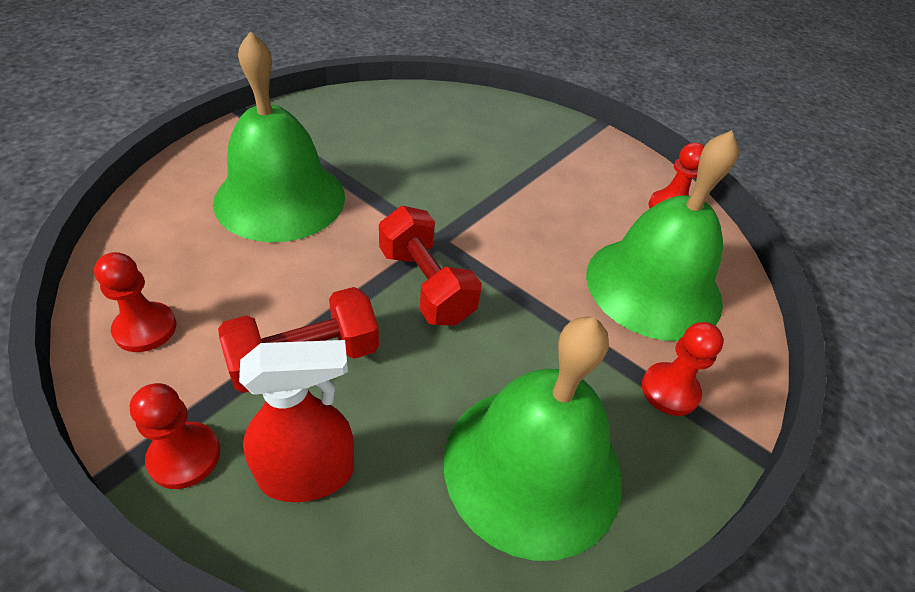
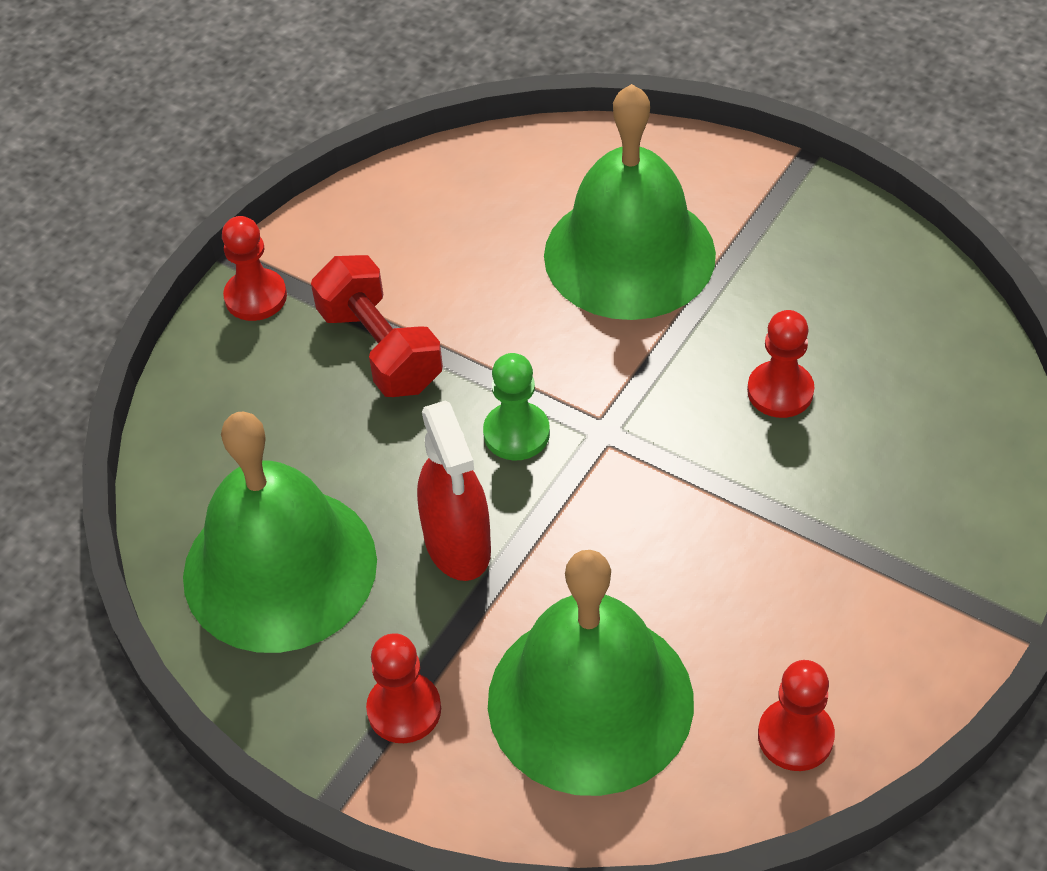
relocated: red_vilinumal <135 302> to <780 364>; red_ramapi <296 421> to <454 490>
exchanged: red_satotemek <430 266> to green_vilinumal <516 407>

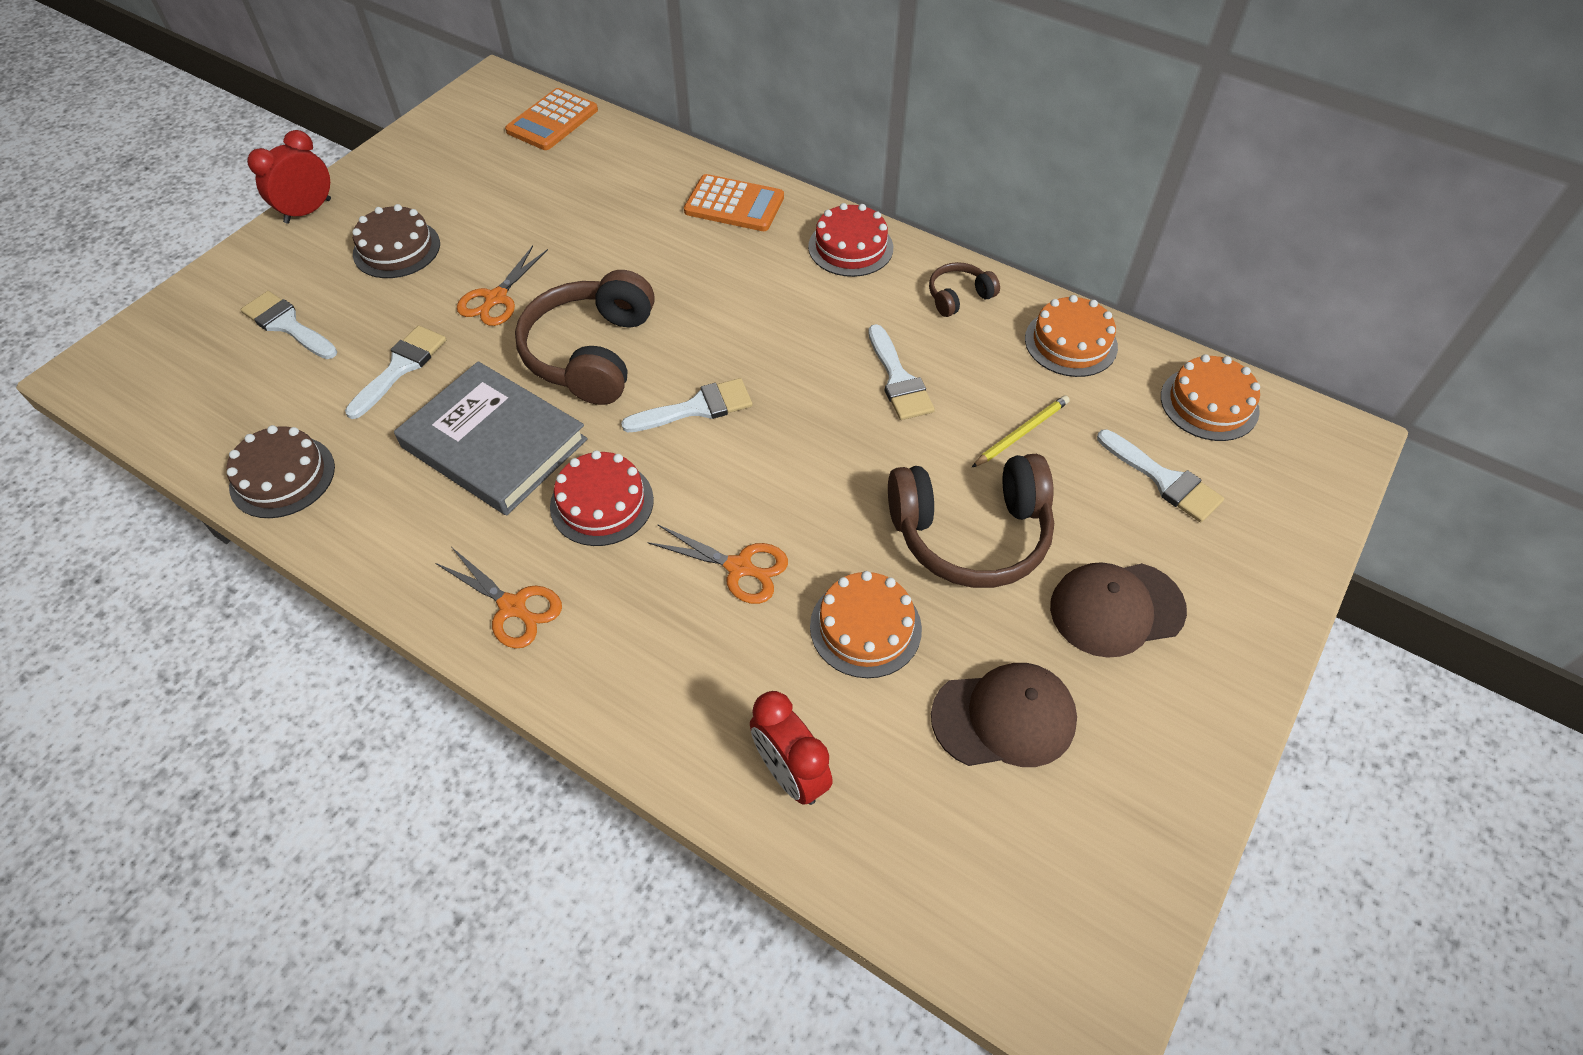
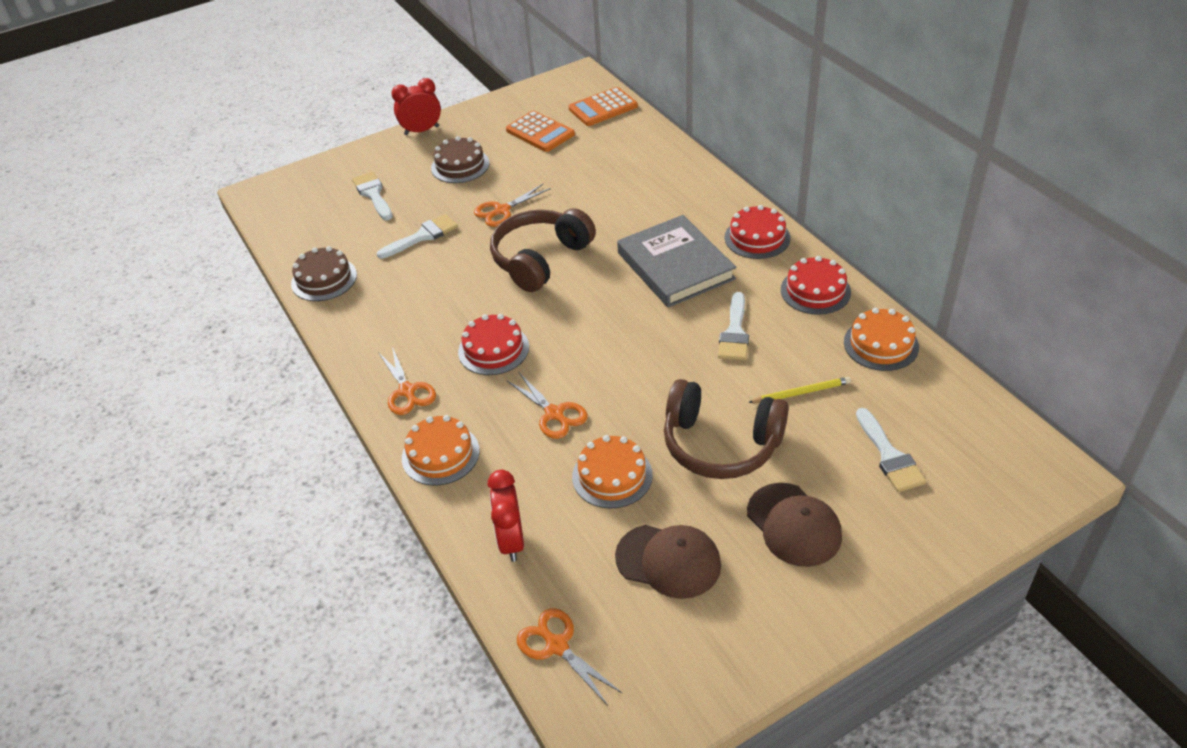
missing: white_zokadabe <687 405>
appeared: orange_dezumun <570 657>
relocated: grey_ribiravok <491 438> to <676 261>; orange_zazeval <734 202> to <540 131>; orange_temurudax <1210 397> to <441 450>
exchanged: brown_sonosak <964 289> to red_temurudax <816 285>
spun: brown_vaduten <1118 610> = <794 525> 135 degrees counterclockwise

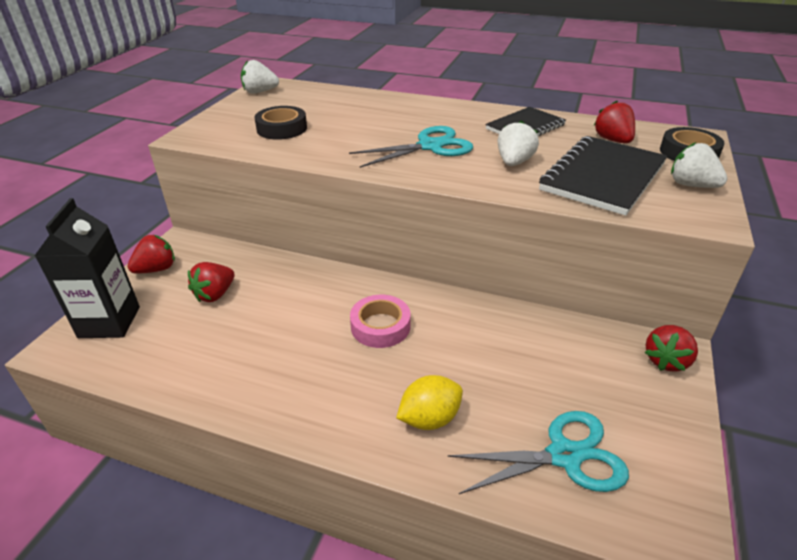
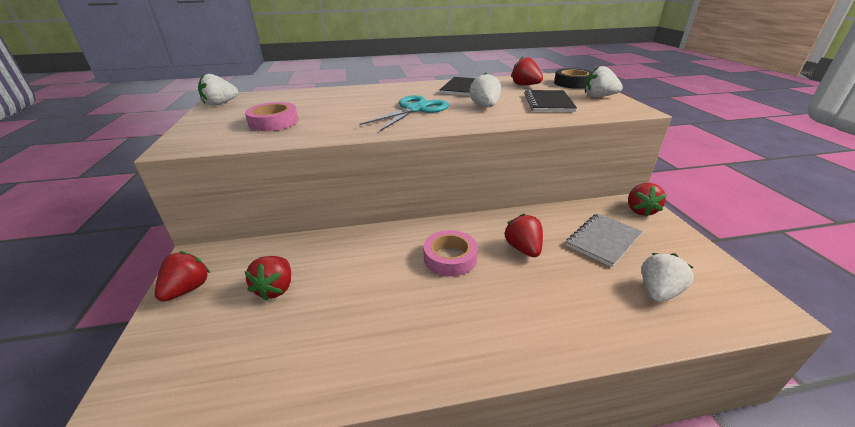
missing: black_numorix <87 268>; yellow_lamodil <429 402>
appeared: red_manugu <523 235>; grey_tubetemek <604 240>
exchanged: turquoise_dezumun <538 452> to white_manugu <668 277>
colour: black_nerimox <280 123> to pink_nerimox <271 116>
size: black_tubetemek <603 176> = <550 101> x0.64

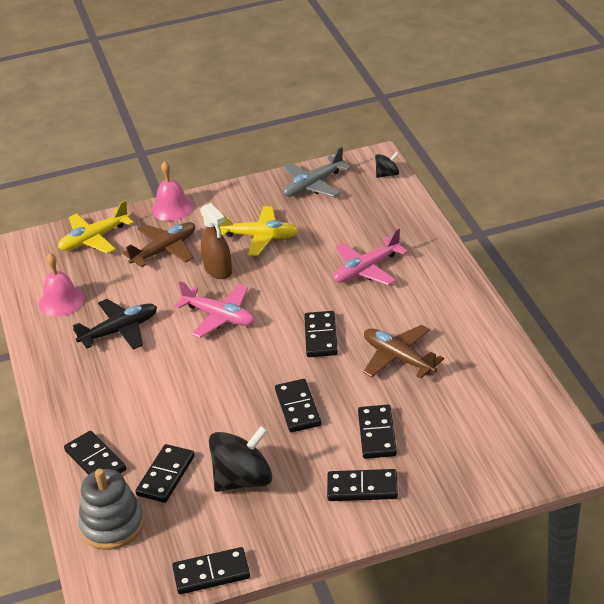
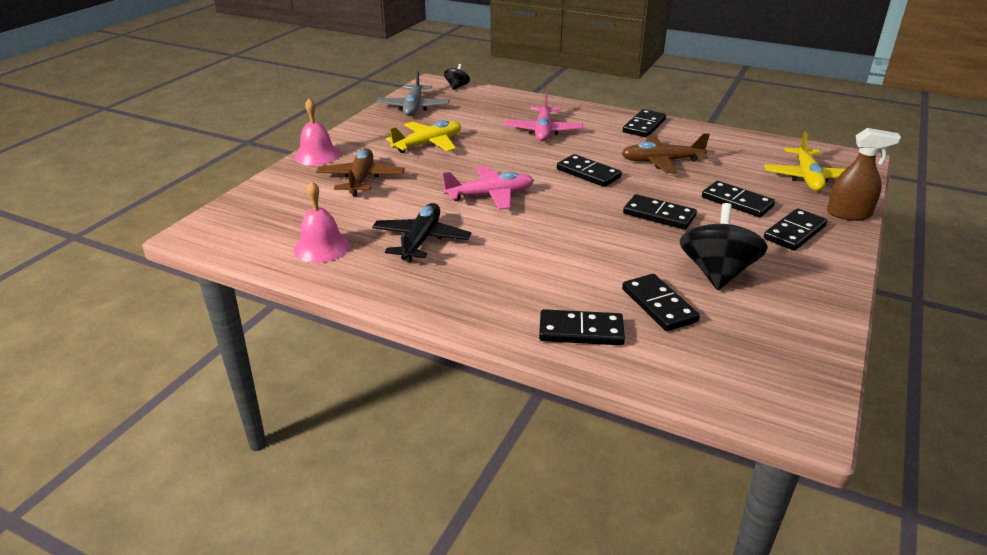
missing: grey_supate <111 509>
relocated: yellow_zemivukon <96 227> to <804 161>; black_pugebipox <211 570> to <644 123>; brown_ramapi <216 241> to <864 174>

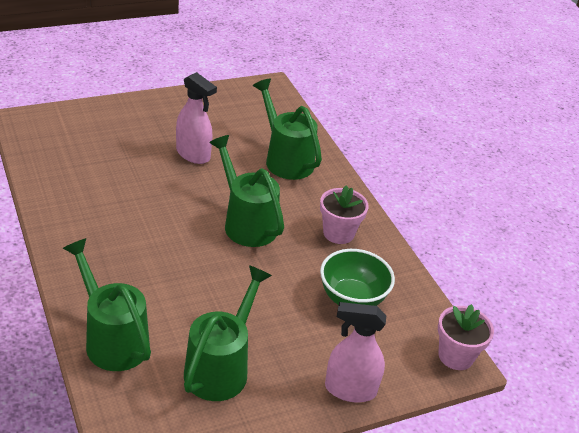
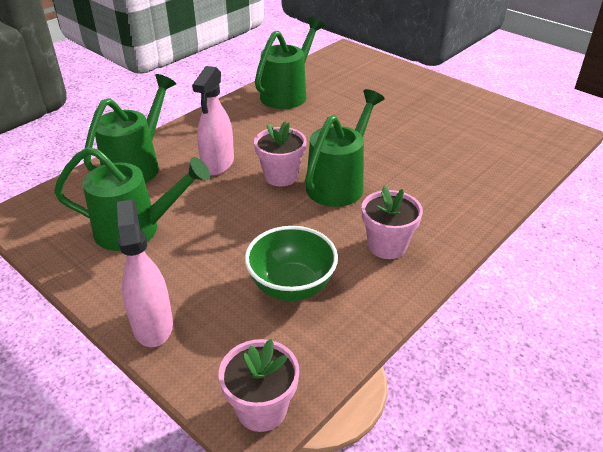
appeared: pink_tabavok <280 154>
relocated: pink_ramapi <196 118> to <213 121>; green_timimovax <287 129> to <290 63>

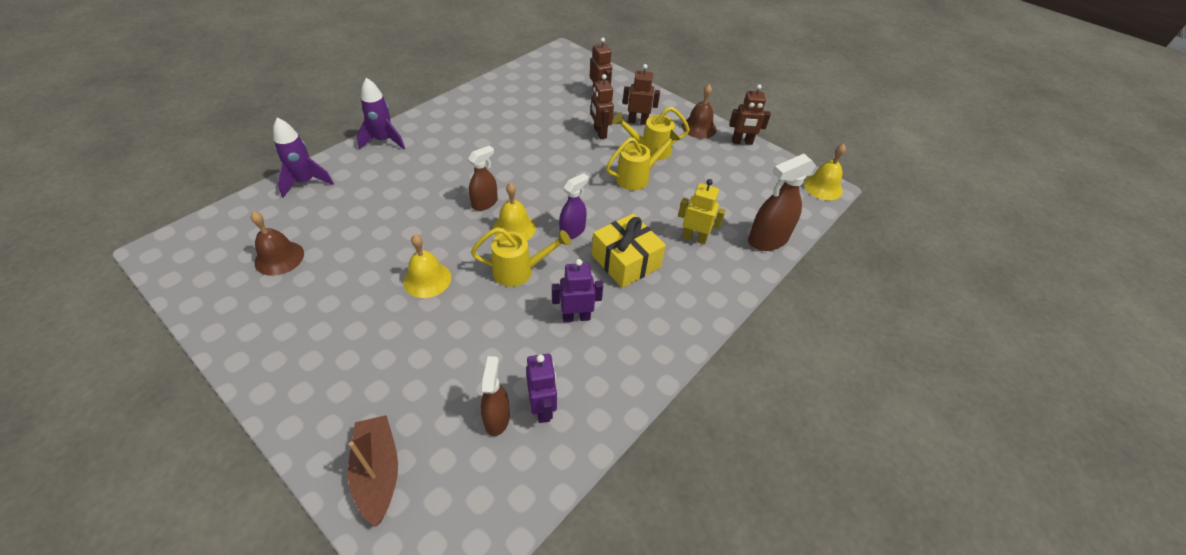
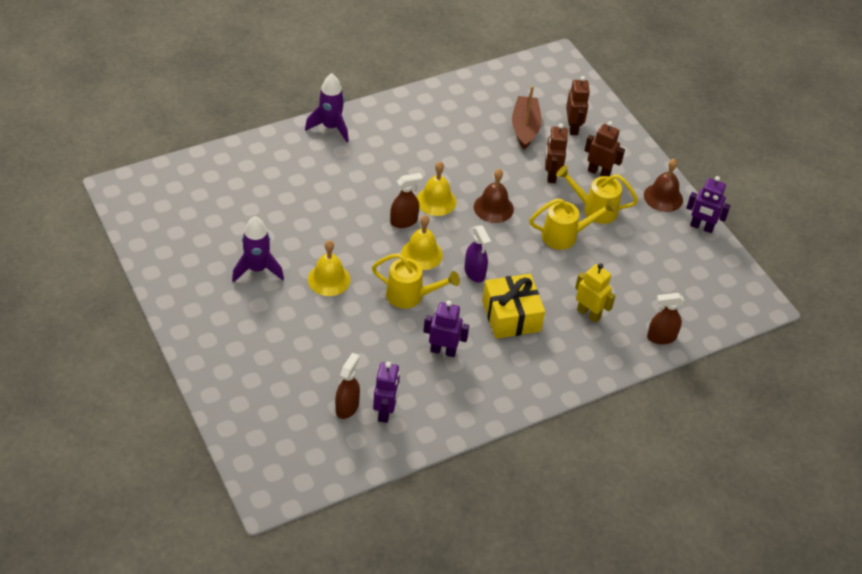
relocated: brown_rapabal <277 243> to <494 196>; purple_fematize <303 158> to <258 249>; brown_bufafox <373 471> to <527 117>; yellow_rapabal <825 172> to <436 189>
colour: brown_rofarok <750 114> to purple_rofarok <708 204>
spun: purple_ramapi <574 206> = <477 254> 90 degrees clockwise
size: brown_ramapi <782 202> = <665 318> x0.64

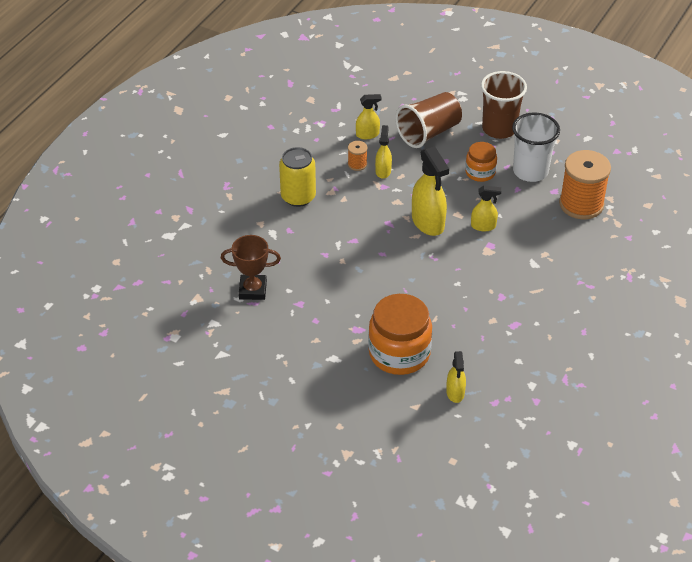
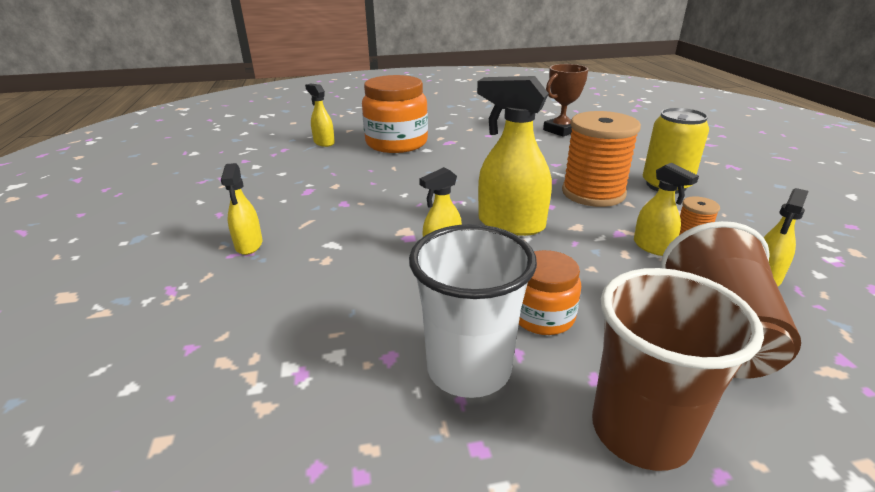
appeared: yellow_ramapi <242 209>
relocated: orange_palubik <585 184> to <601 159>

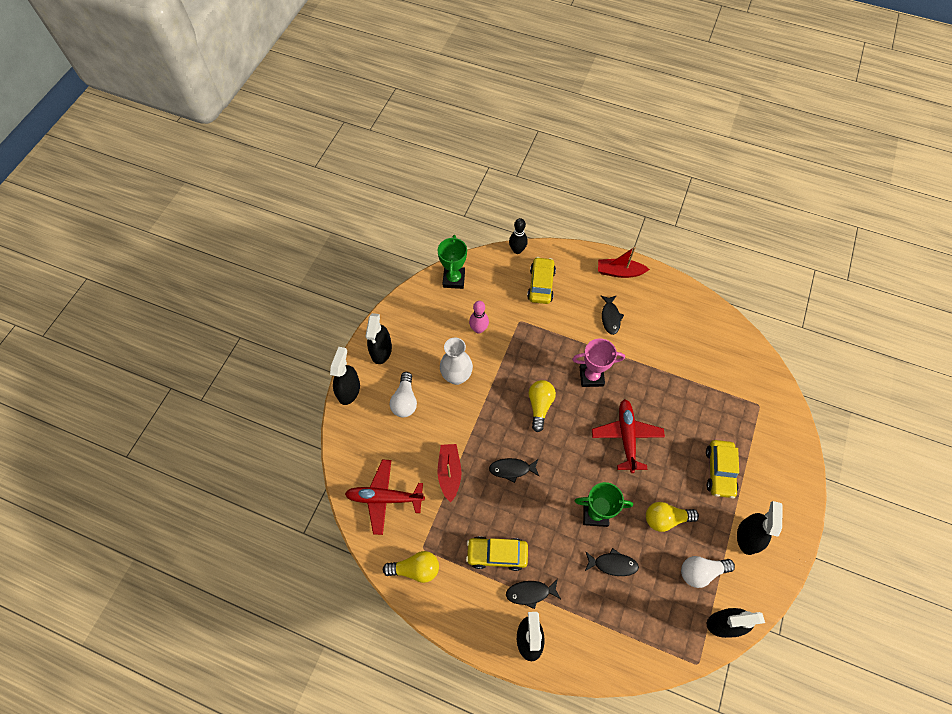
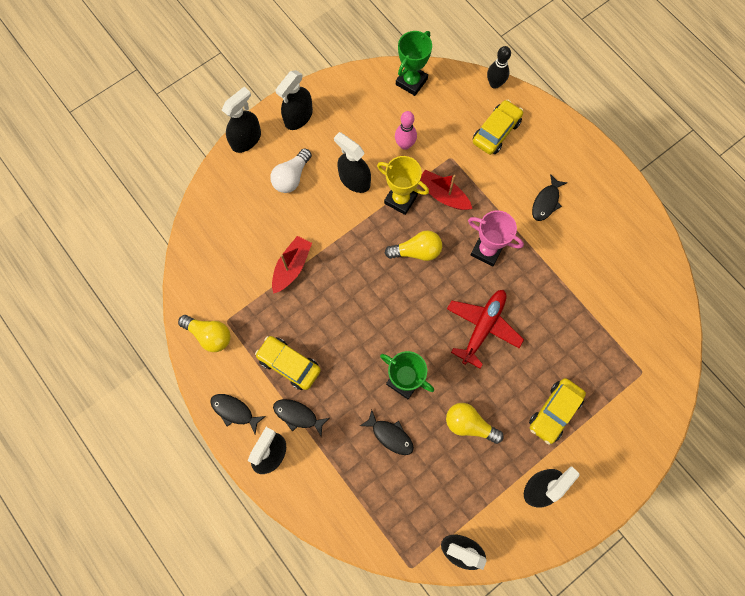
missing: red_zemivukon <385 497>; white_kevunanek <708 572>
appeared: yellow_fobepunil <403 185>
relocated: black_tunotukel <514 470> to <238 414>; red_bufafox <624 262> to <446 190>
exchanged: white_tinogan <456 361> to black_ramapi <352 162>
spun: yellow_kevunanek <542 406> = <413 245> 45 degrees clockwise

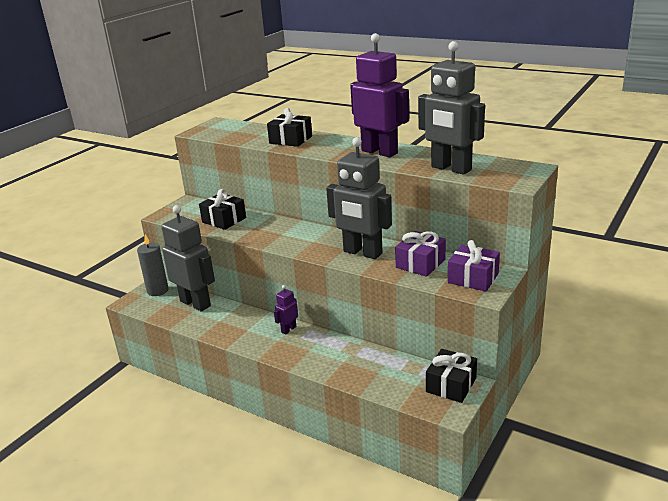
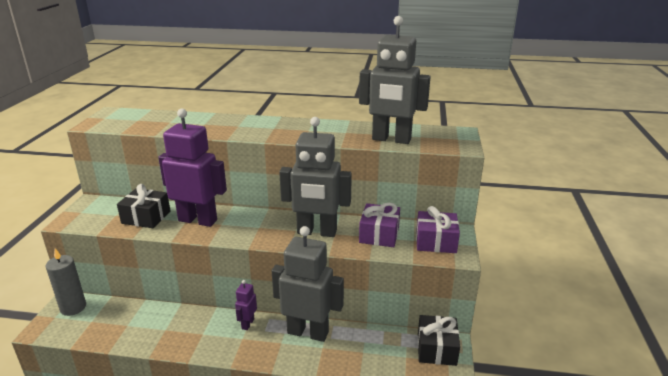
missing: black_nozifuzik <289 127>
relocated: grey_rofarok <188 258> to <308 284>; purple_rofarok <379 95> to <192 167>

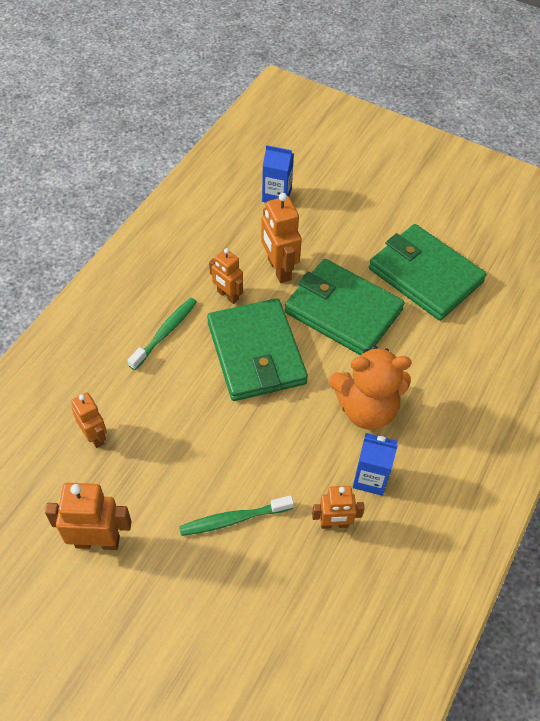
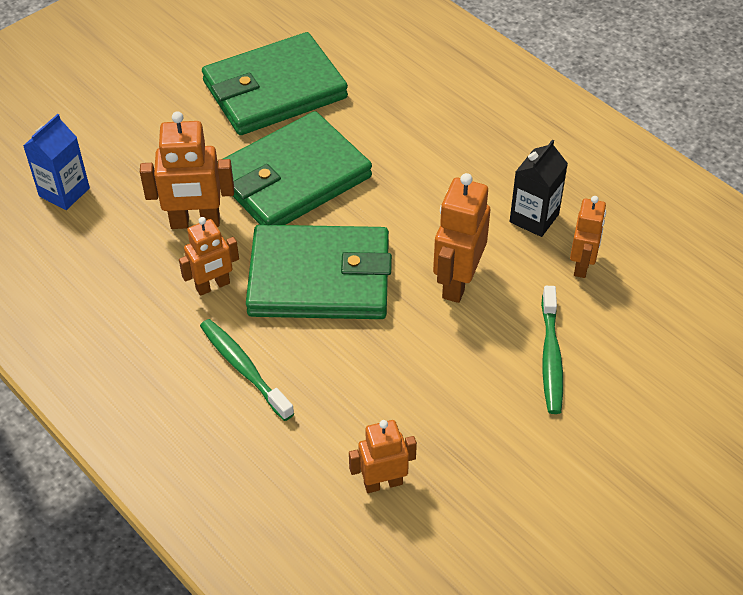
missing: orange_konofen <370 387>
relocated: orange_rofarok <88 516> to <461 238>
colour: blue_numorix <375 464> to black_numorix <539 188>

